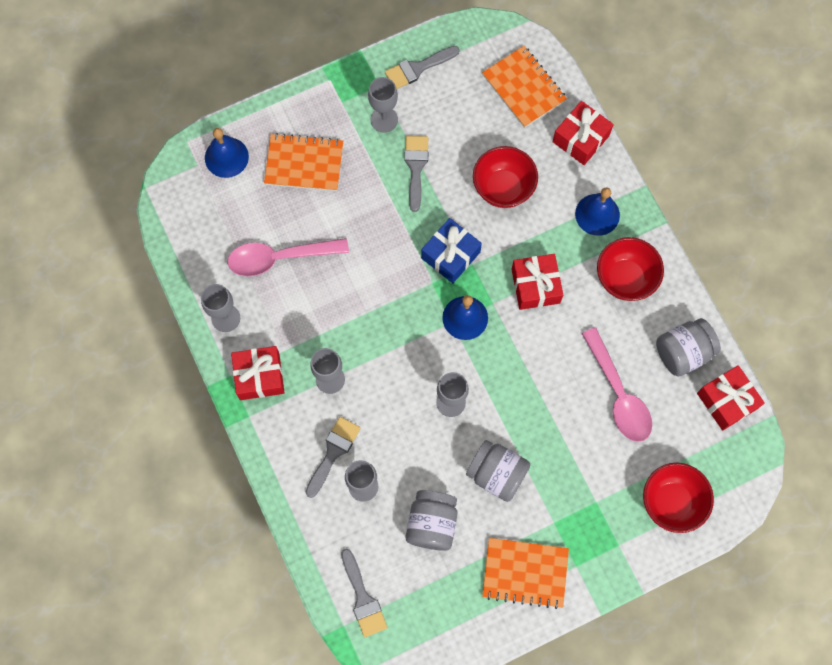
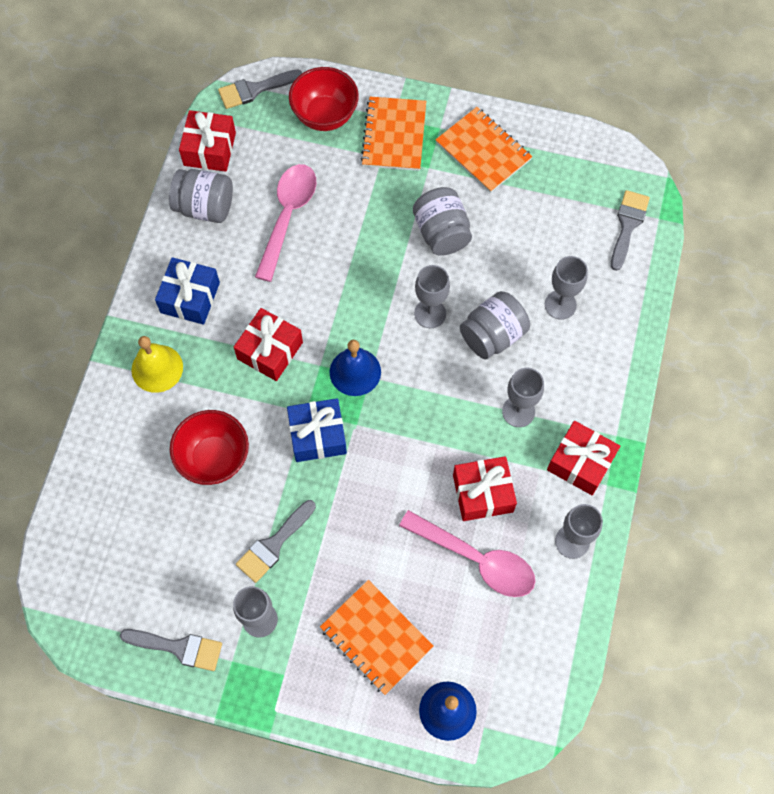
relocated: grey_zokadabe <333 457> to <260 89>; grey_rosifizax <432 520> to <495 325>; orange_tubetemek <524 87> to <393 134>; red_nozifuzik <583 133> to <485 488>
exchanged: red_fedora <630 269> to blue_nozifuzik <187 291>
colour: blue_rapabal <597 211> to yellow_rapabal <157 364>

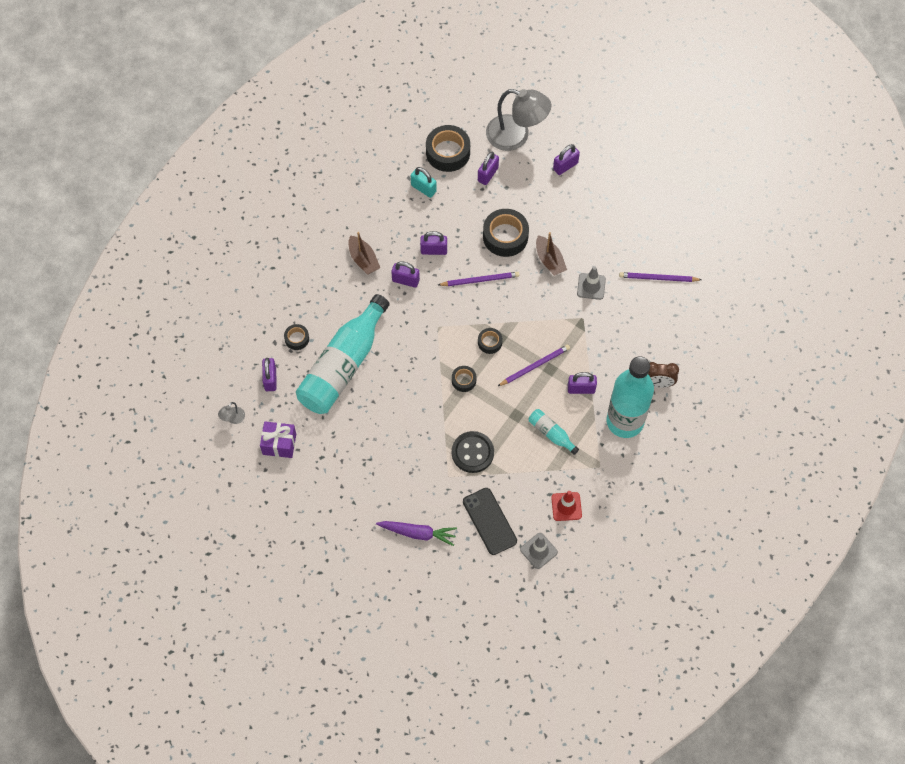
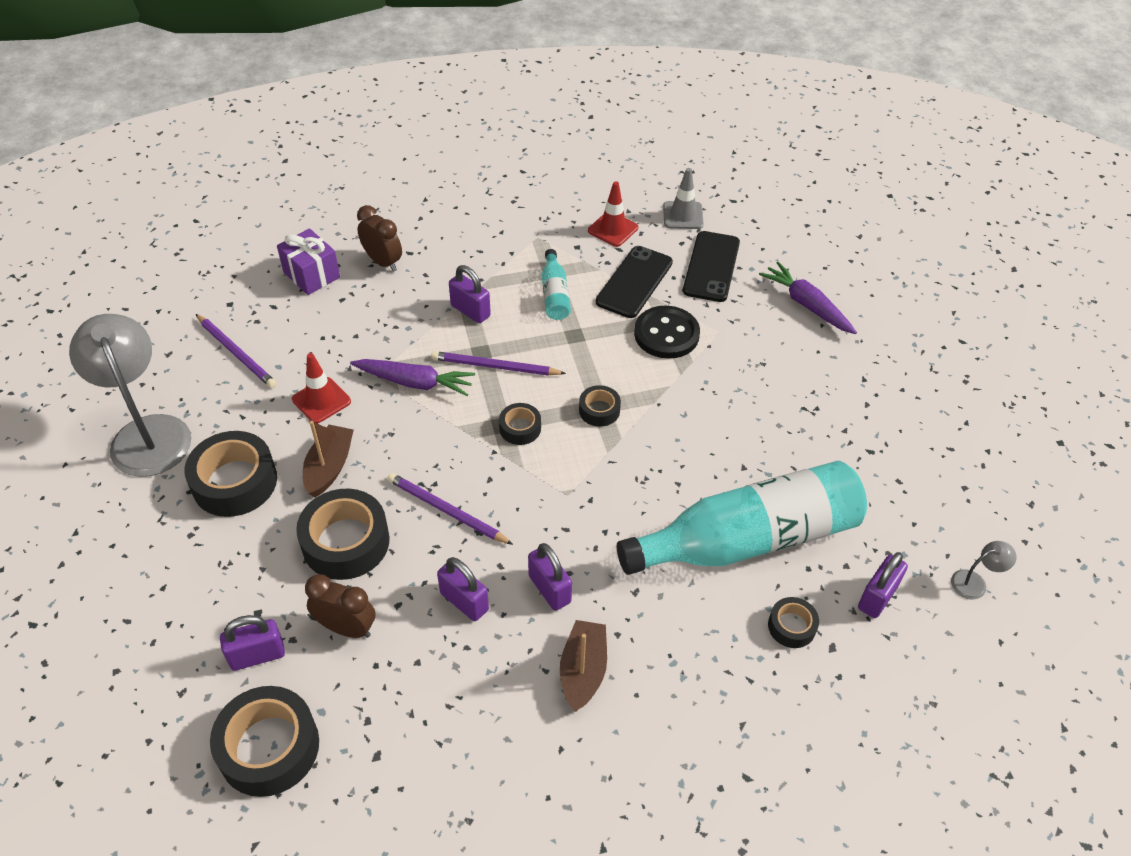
missing: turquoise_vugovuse <424 182>; purple_vugovuse <566 159>; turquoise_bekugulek <630 397>
appeared: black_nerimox <230 474>; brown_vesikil <340 606>; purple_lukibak <412 377>; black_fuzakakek <634 282>
relocated: purple_nozifuzik <278 440> to <308 261>; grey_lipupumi <518 120> to <130 395>
colour: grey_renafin <591 283> to red_renafin <321 388>

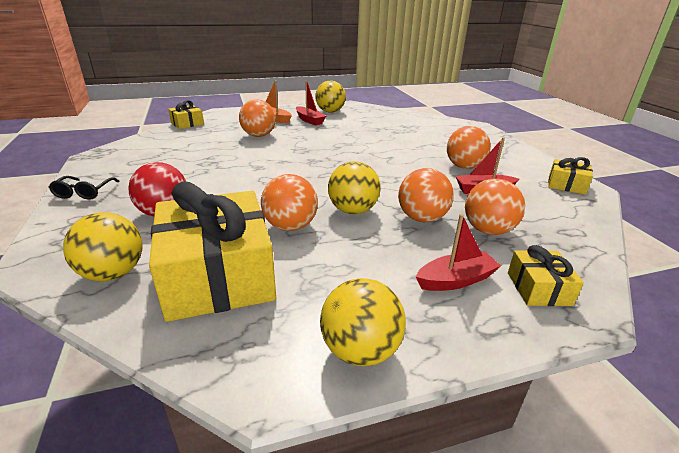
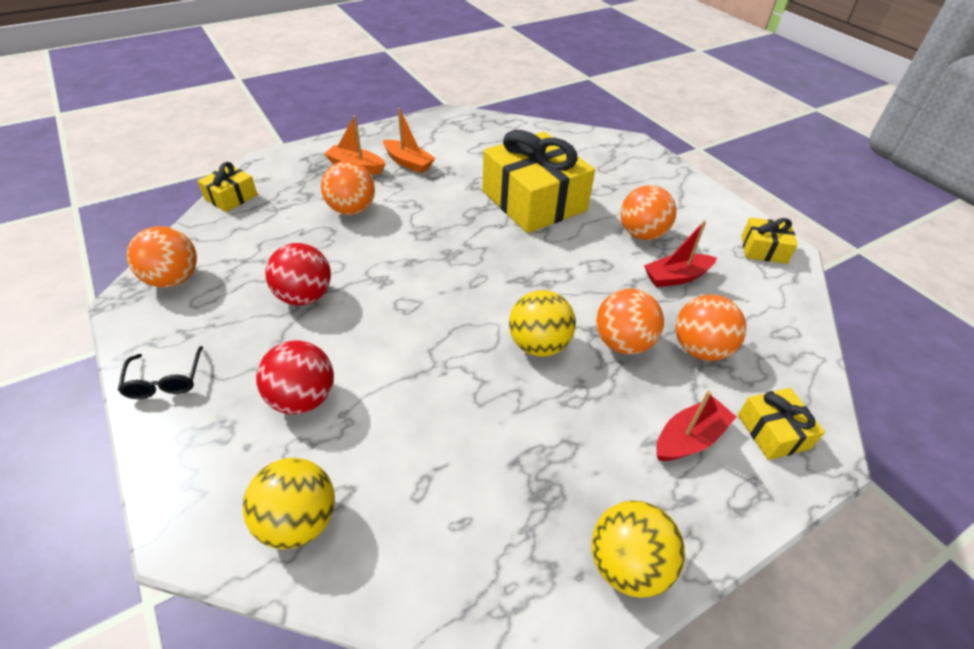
missing: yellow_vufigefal <330 97>
appeared: red_vufigefal <298 274>
relocated: yellow_nozifuzik <212 251> to <538 181>; orange_vufigefal <289 202> to <162 257>
colour: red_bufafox <311 103> to orange_bufafox <409 140>

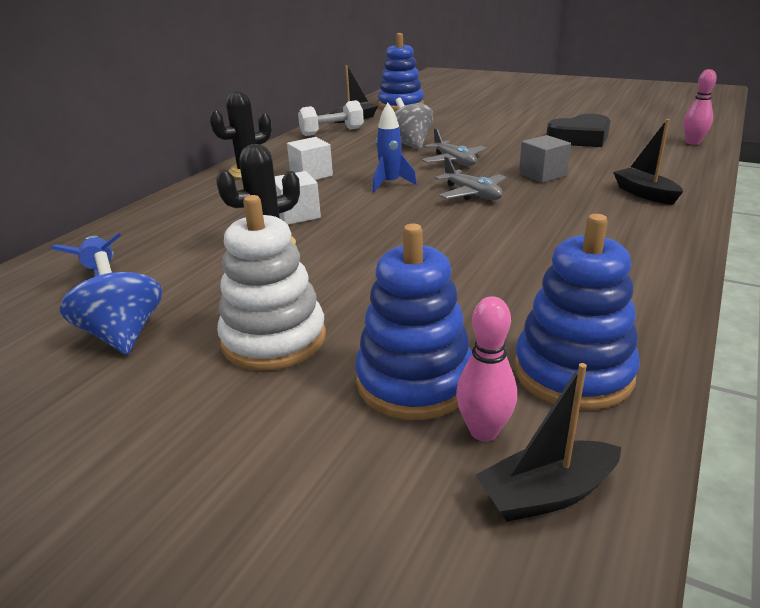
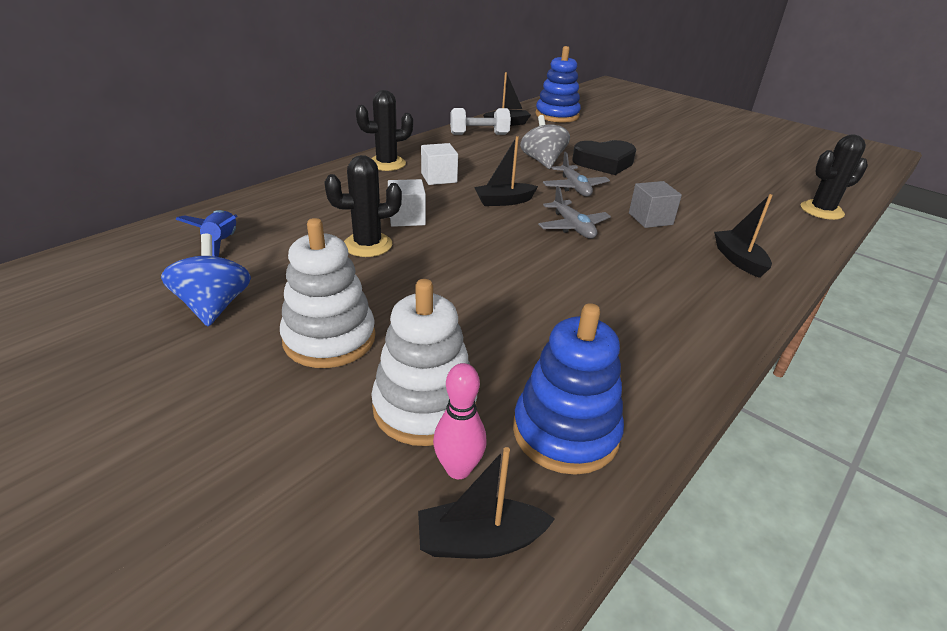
relocated: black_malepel <578 130> to <604 157>
exchanged: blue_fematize <395 148> to black_bufafox <506 171>; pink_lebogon <700 107> to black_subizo <834 177>
colour: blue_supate <413 322> to white_supate <424 362>

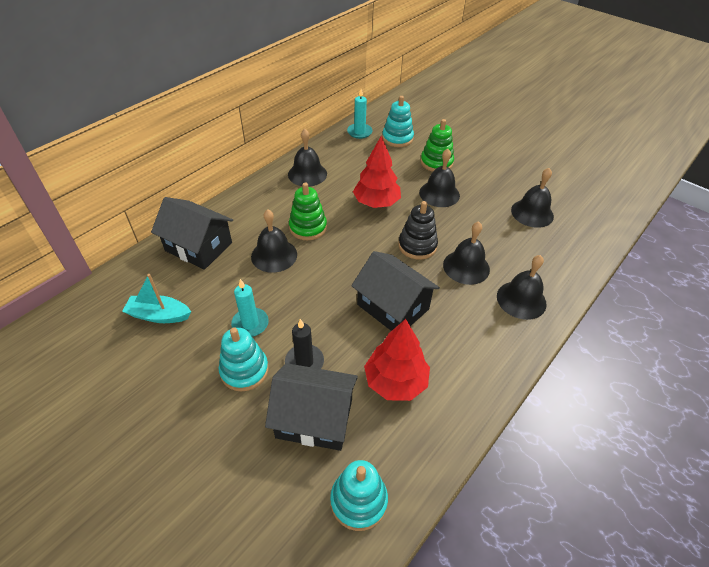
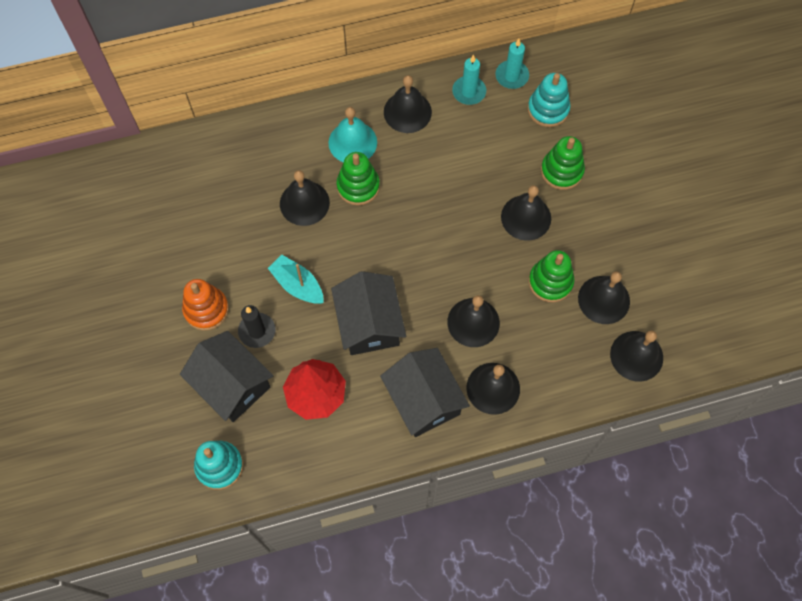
missing: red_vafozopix <377 172>; black_supate <418 230>
appeared: turquoise_rapabal <353 134>; green_supate <552 276>; black_rapabal <636 356>
relocated: turquoise_bufafox <156 298> to <296 279>; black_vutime <192 233> to <425 392>; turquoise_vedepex <250 308> to <469 80>
colour: turquoise_supate <243 359> to orange_supate <205 305>

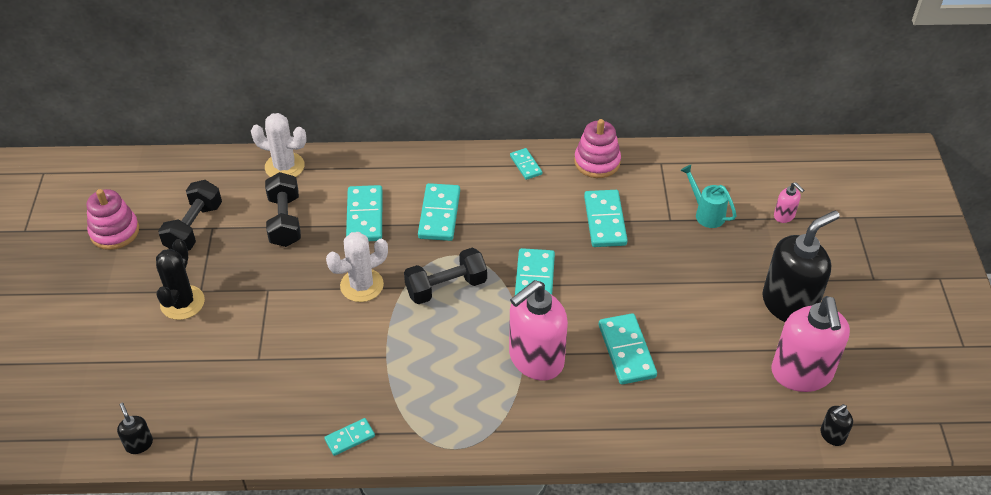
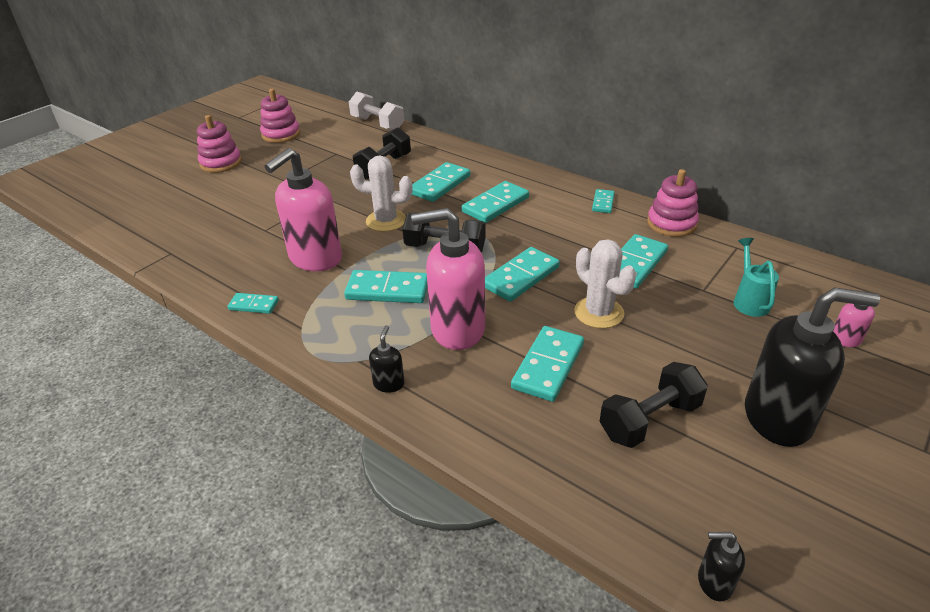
missing: black_subizo <180 279>
appeared: pink_supate <219 144>; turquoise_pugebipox <386 286>; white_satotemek <376 111>
relocated: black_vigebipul <135 428> to <387 359>; black_satotemek <190 215> to <653 405>; white_subizo <279 145> to <605 283>; pink_vigebipul <810 344> to <303 209>

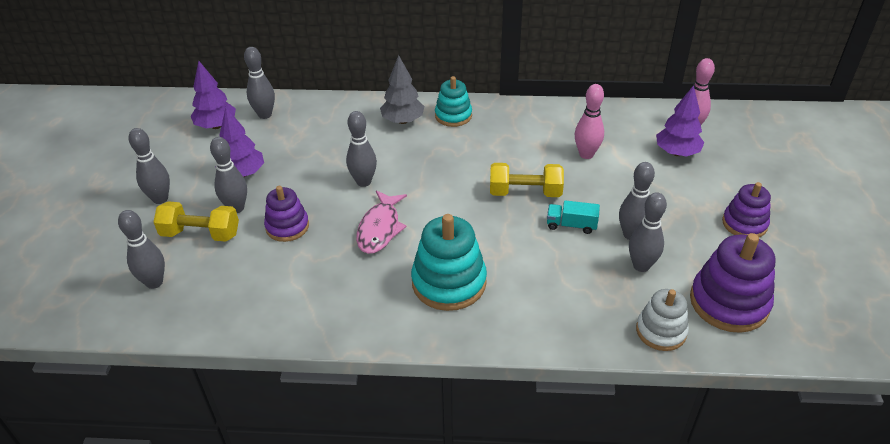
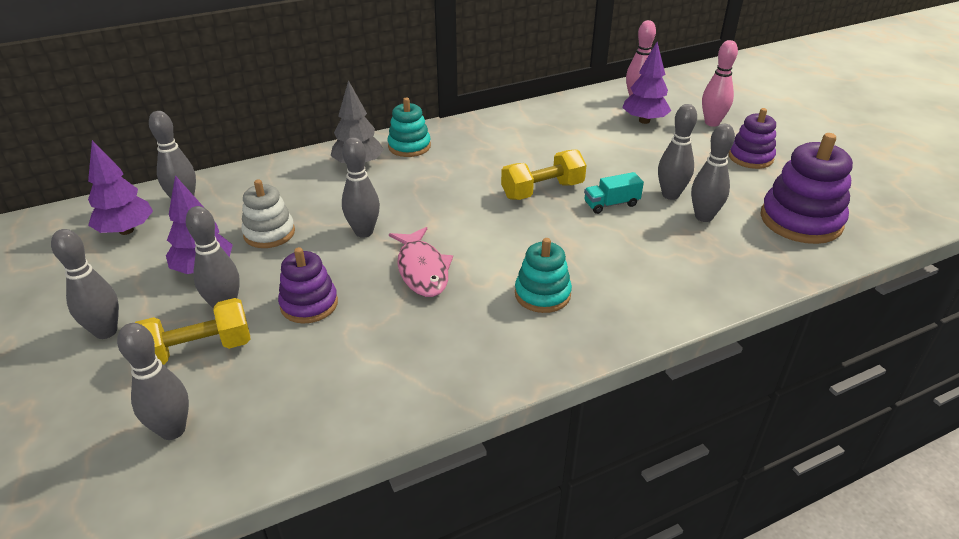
relocated: pink_lebogon <589 121> to <720 83>; white_supate <662 320> to <268 213>
size: turquoise_supate <449 262> = <543 275> x0.63

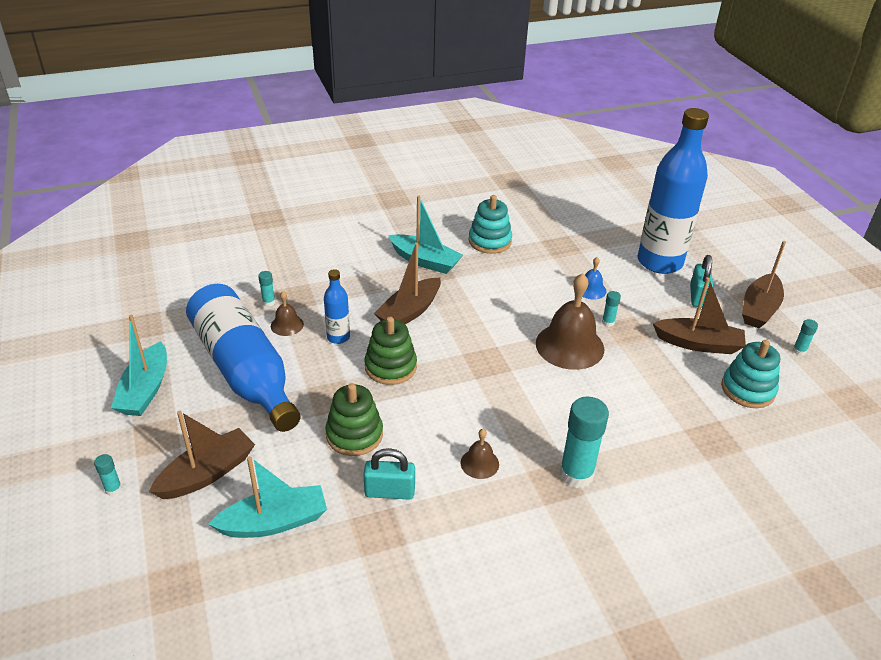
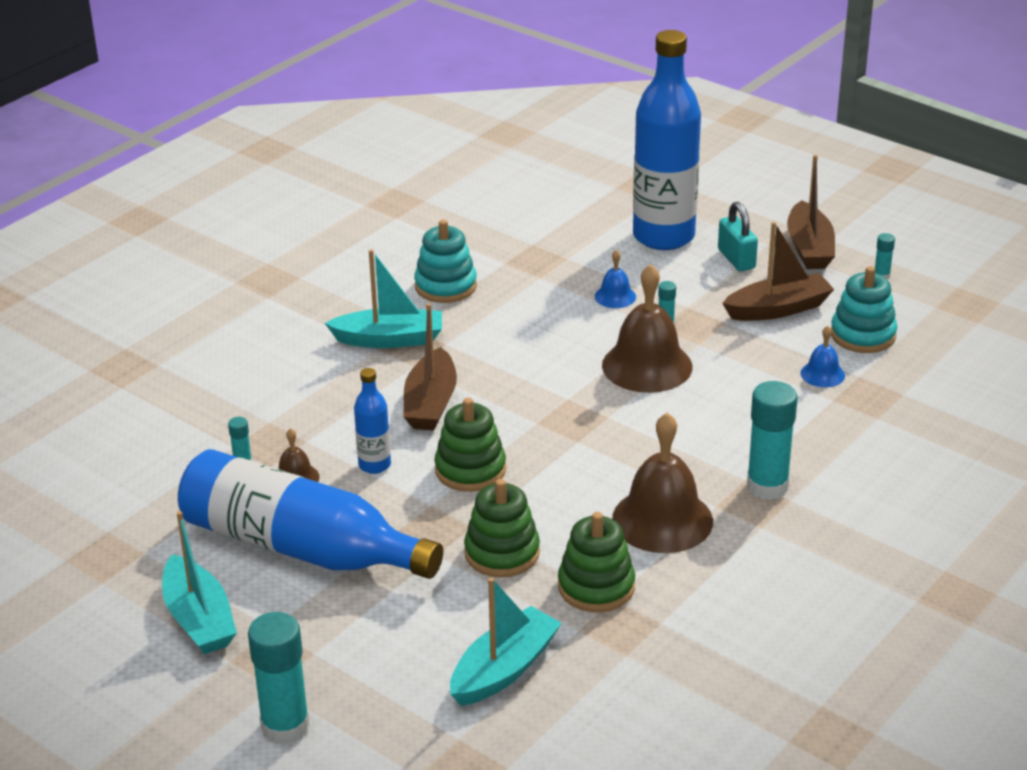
missing: brown_bufafox <202 455>
appeared: blue_rapabal <823 356>
exchanged: turquoise_vugovuse <389 474> to green_supate <596 562>
size: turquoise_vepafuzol <108 475> = <279 678> x2.19; brown_rapabal <480 454> = <662 483> x2.06

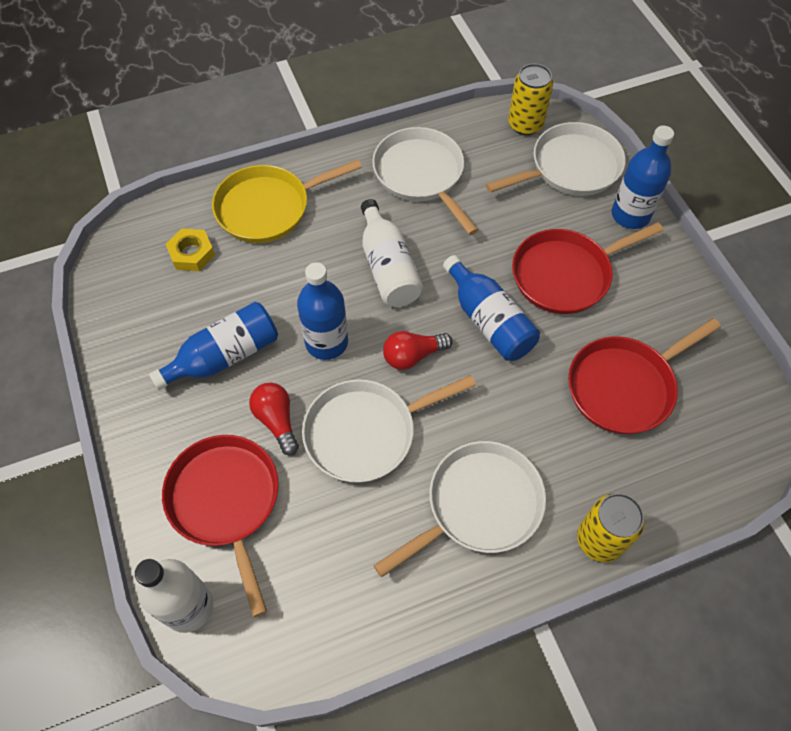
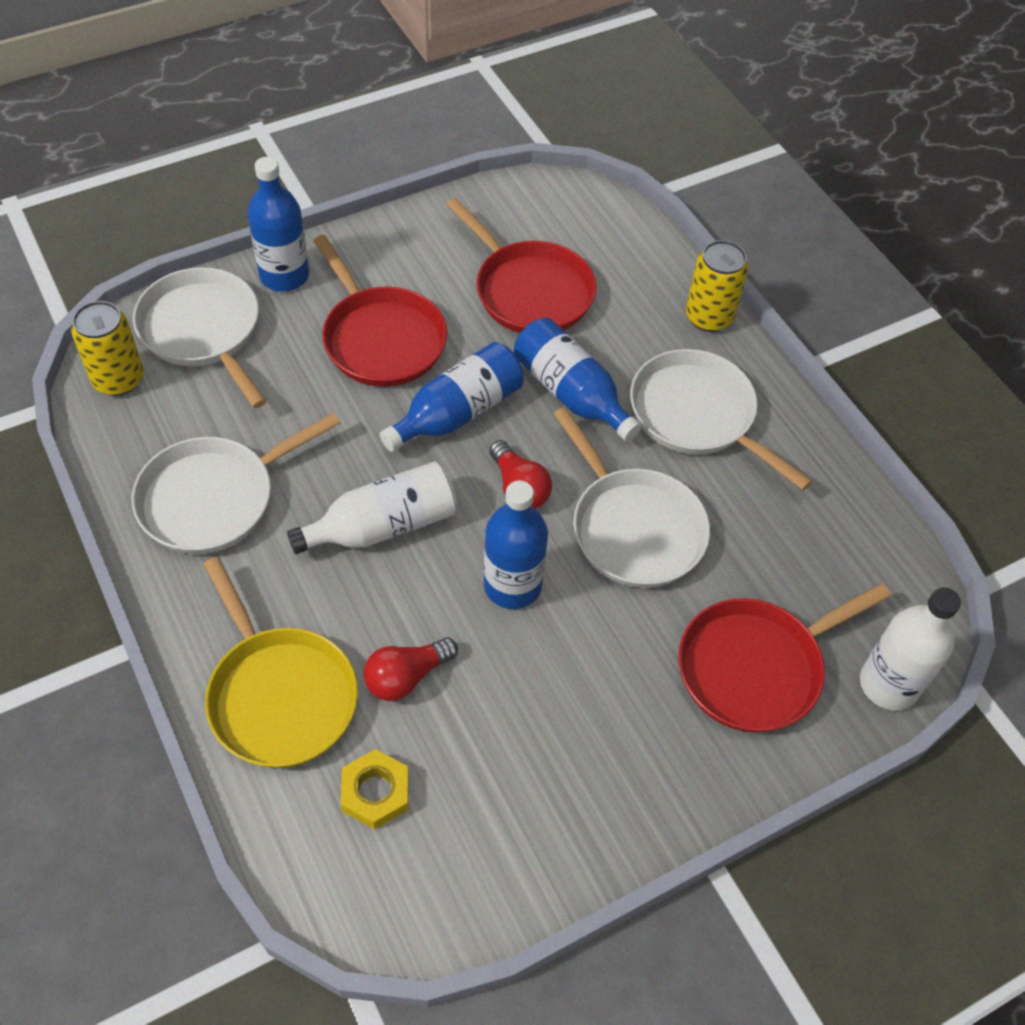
relocated: blue_bekugulek <213 346> to <578 379>; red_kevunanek <274 419> to <410 669>

